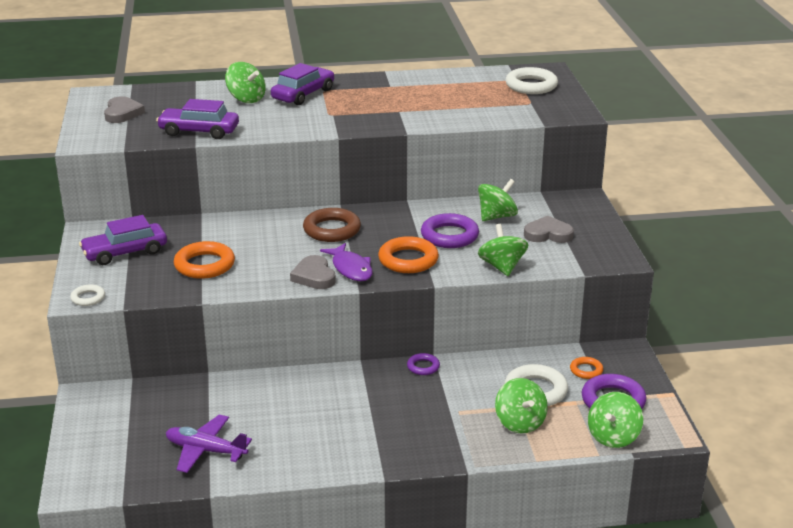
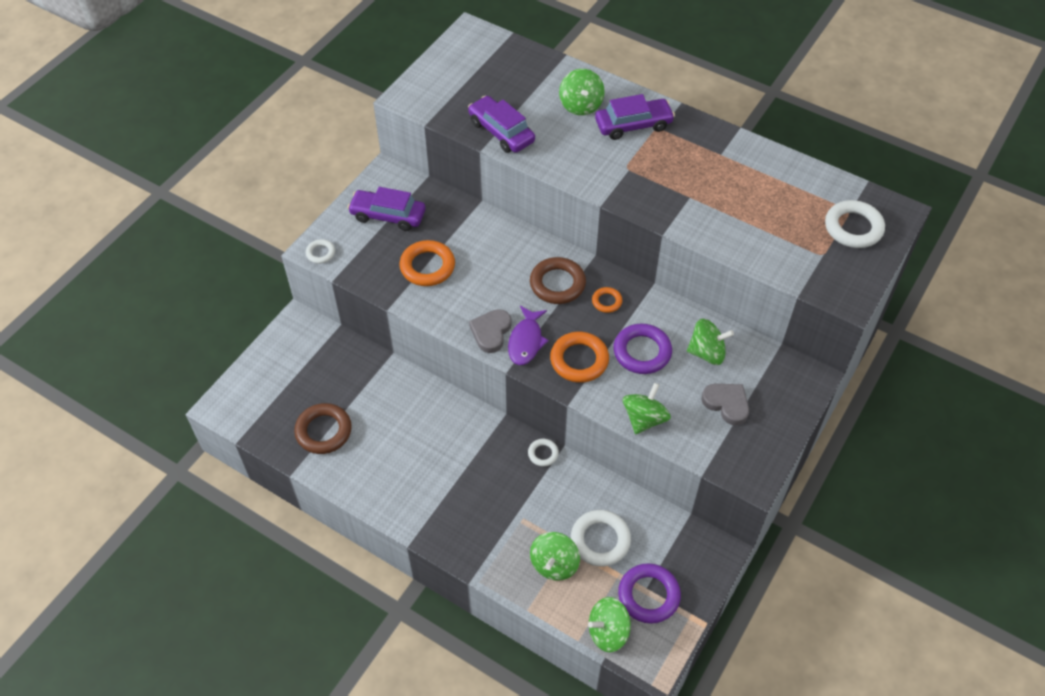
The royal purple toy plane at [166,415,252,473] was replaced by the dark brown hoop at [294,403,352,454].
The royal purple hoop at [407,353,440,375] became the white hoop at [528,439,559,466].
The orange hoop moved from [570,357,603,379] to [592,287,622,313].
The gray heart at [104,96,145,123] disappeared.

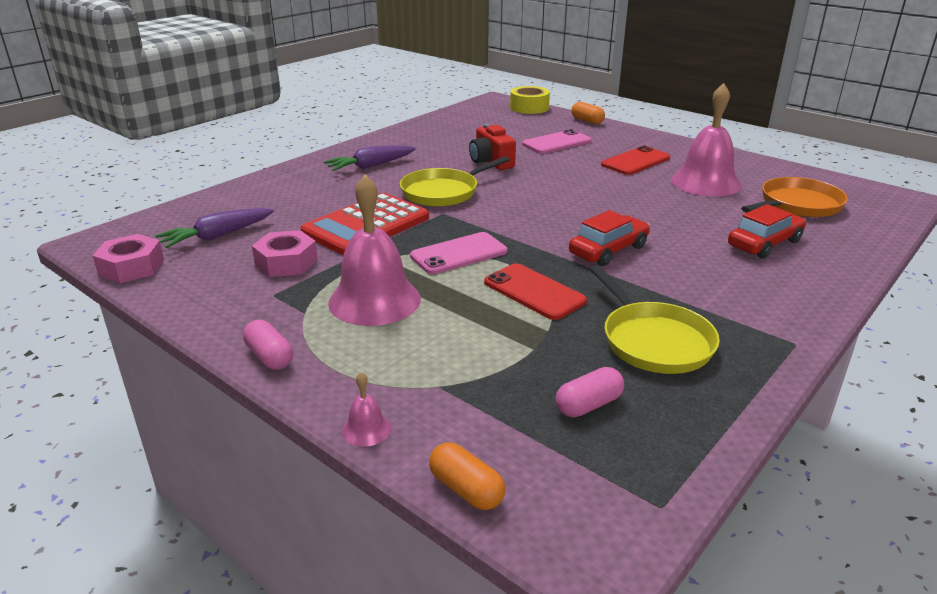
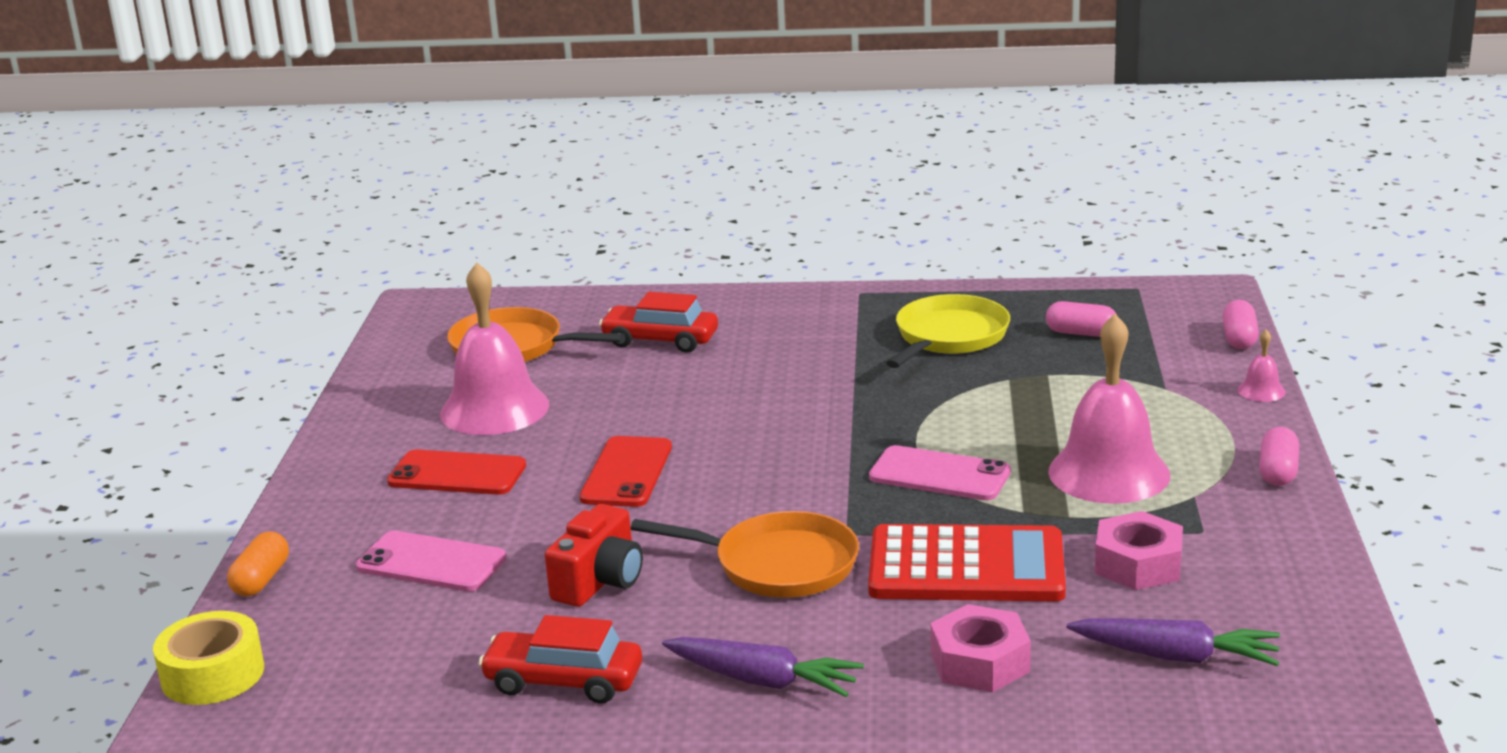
The red car moved from [569,210,650,266] to [478,615,642,704].
The red phone moved from [484,263,587,320] to [580,436,672,507].
The bright yellow pan at [400,156,509,207] became the orange pan at [631,511,859,598].
The pink nut moved from [93,234,164,283] to [930,604,1031,692].
The orange pill at [429,442,505,510] became the pink pill at [1222,300,1259,349].

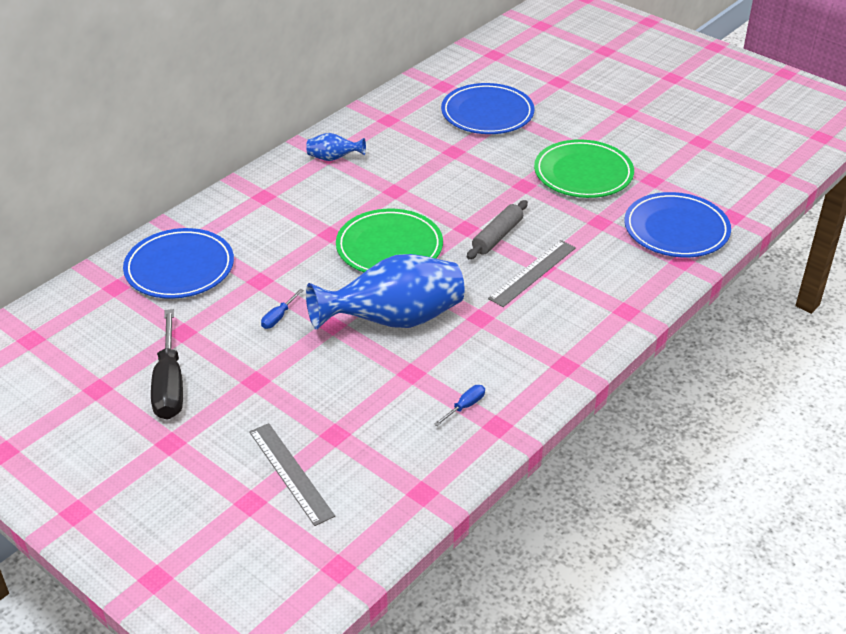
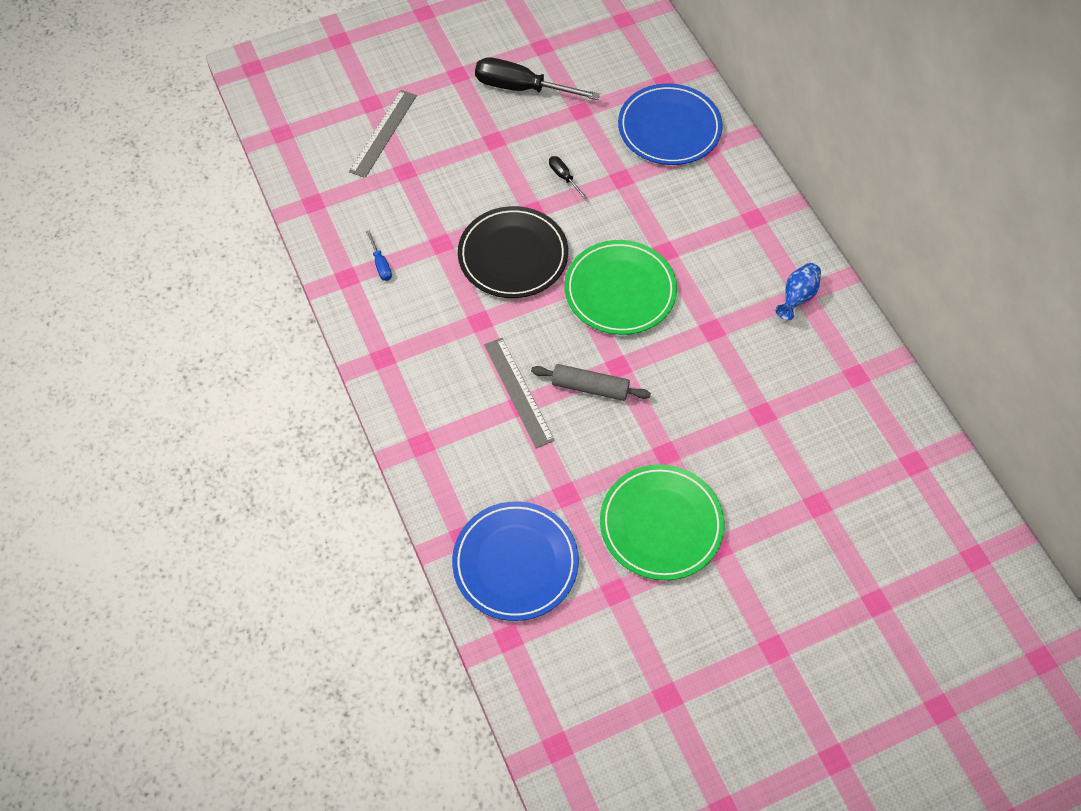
The gray straightedge at [249,423,335,526] turned 60 degrees counterclockwise.
The royal blue flower vase at [306,254,465,329] was replaced by the black plate at [458,206,568,298].
The gray dough roller at [467,200,528,259] turned 45 degrees counterclockwise.
The royal blue hand screwdriver at [261,289,303,329] became the black hand screwdriver at [549,156,587,199].
The royal blue plate at [441,83,535,134] disappeared.

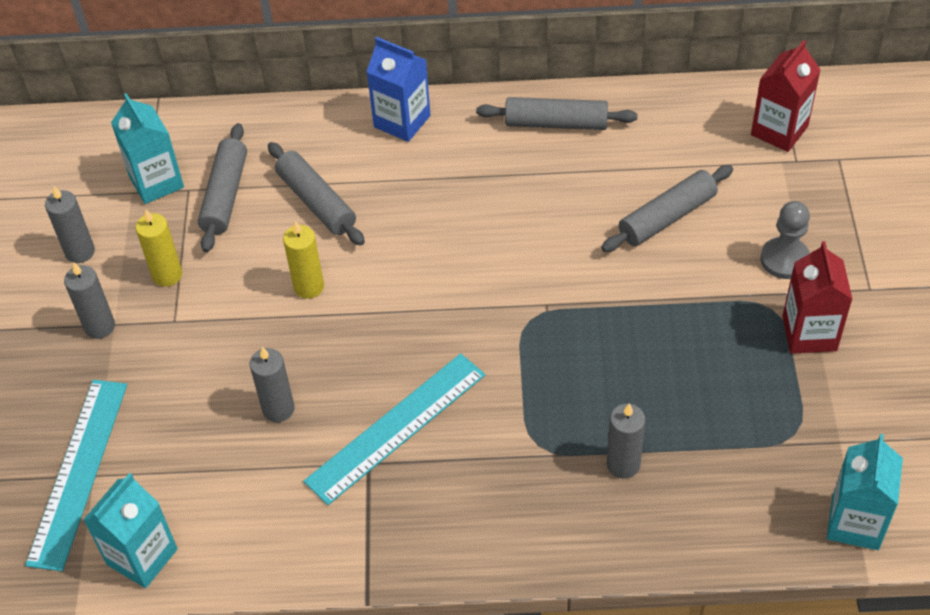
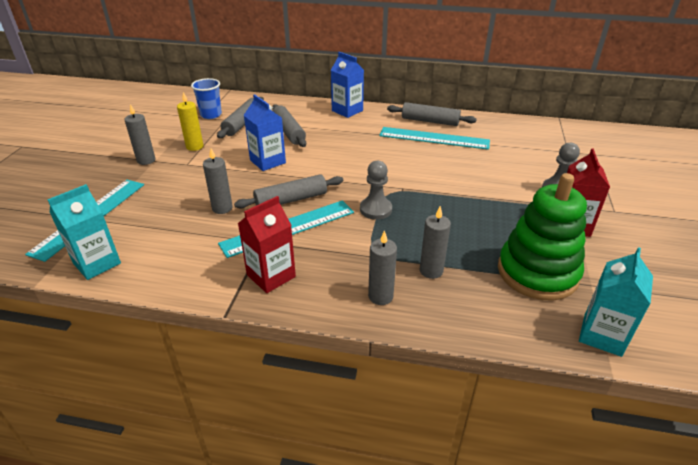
The turquoise milk carton at [111,93,184,204] was replaced by the royal blue tumbler at [191,78,222,119].
The gray dough roller moved from [601,165,733,252] to [234,174,343,208].
The red milk carton moved from [751,40,820,152] to [238,196,296,293].
The bright yellow pillar candle at [283,221,324,299] was replaced by the royal blue milk carton at [244,94,286,171].
The gray chess pawn at [360,161,392,220] appeared.
The gray pillar candle moved from [45,186,95,263] to [368,230,397,305].
The turquoise straightedge at [379,127,490,150] appeared.
The emerald stacking toy at [498,173,587,301] appeared.

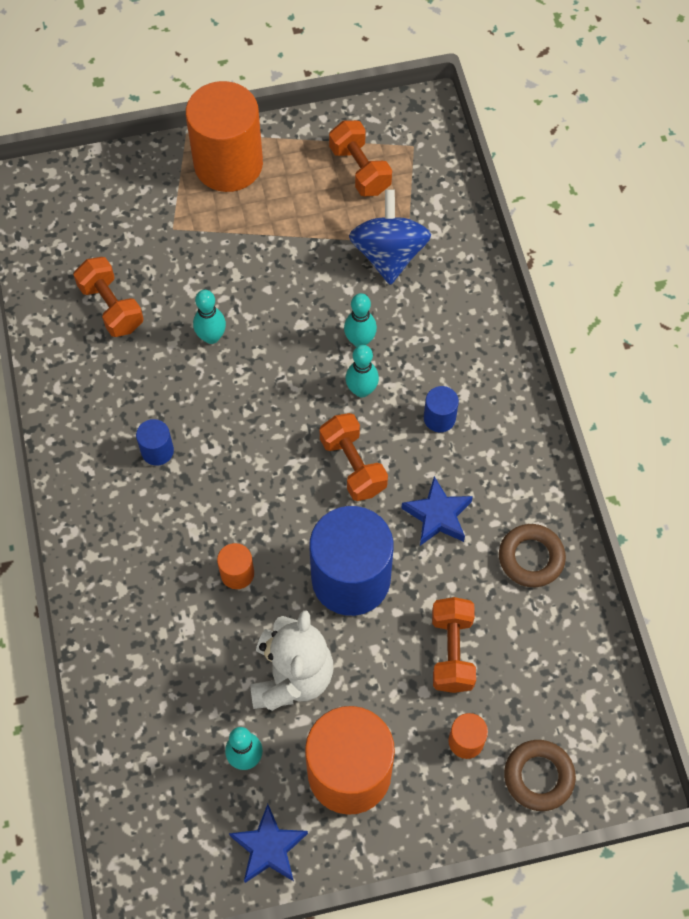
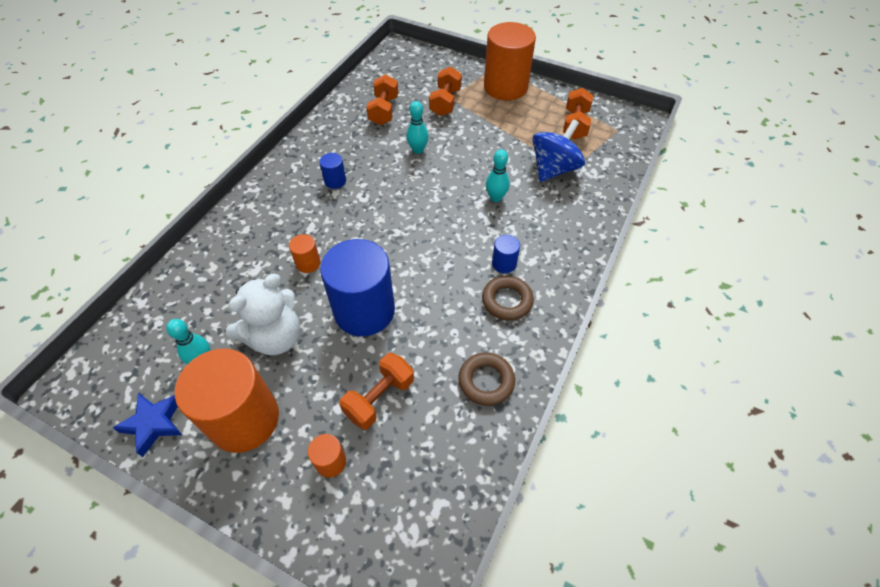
The orange hand weight moved from [320,413,388,501] to [429,67,462,116].
The dark brown hoop moved from [504,740,576,811] to [482,276,534,321].
The turquoise bowling pin at [346,345,379,397] disappeared.
The royal blue star shape at [401,476,473,546] disappeared.

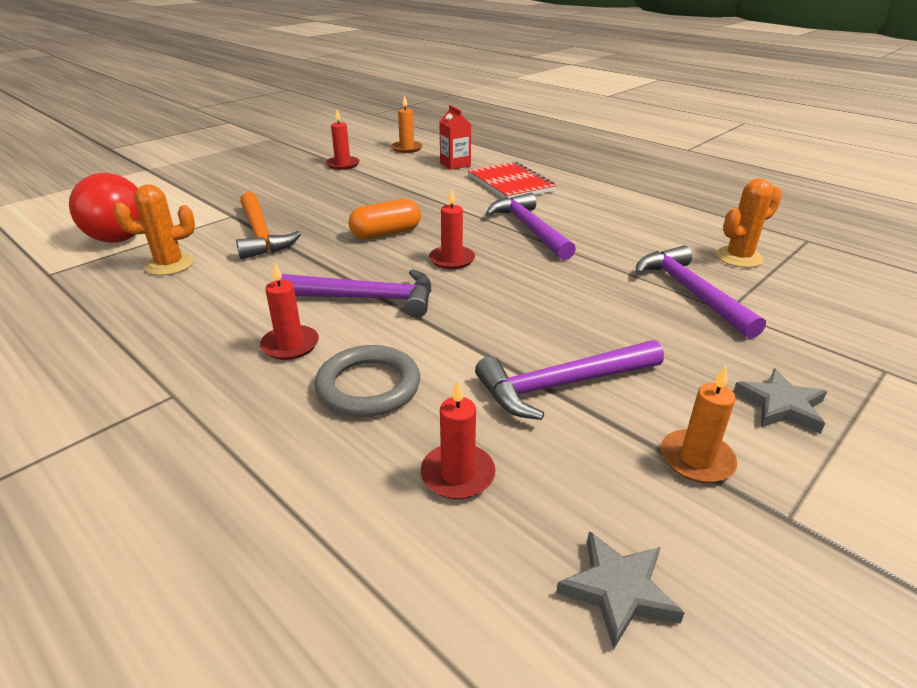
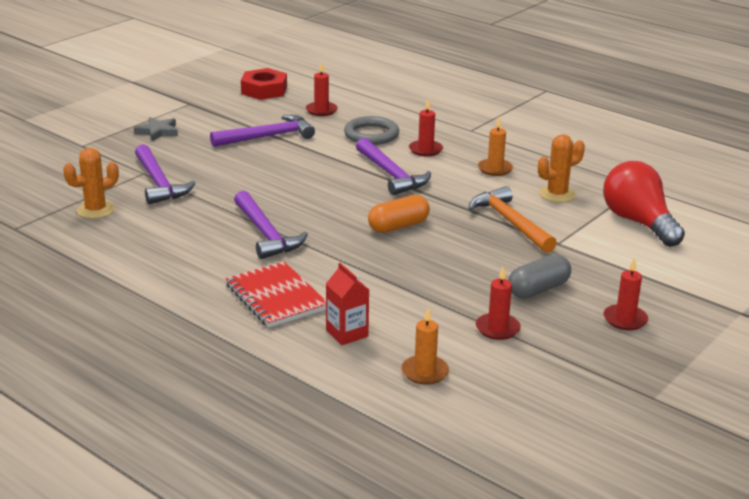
The gray star shape at [556,531,684,649] was replaced by the red nut at [241,68,287,100].
The royal purple hammer at [280,269,432,318] turned 120 degrees counterclockwise.
The orange pillar candle moved from [661,366,737,483] to [478,117,513,176].
The gray pill at [508,254,571,298] appeared.
The red pillar candle moved from [429,188,475,269] to [603,258,648,330].

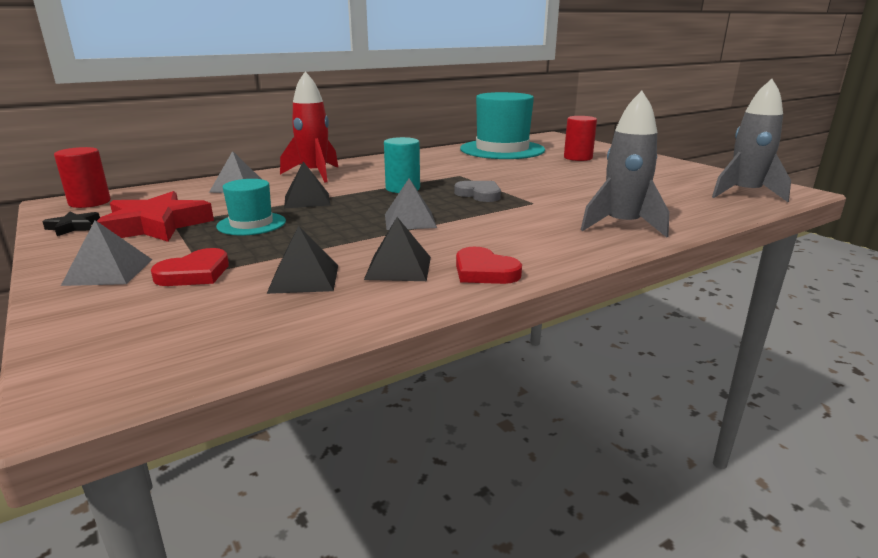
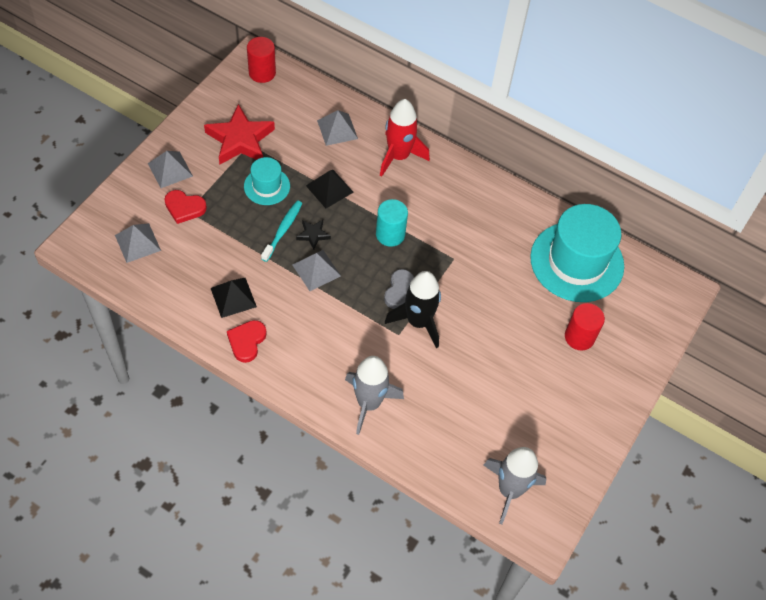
The gray pyramid at [115,223,161,263] appeared.
The turquoise dental brush at [261,201,302,262] appeared.
The black star shape moved from [42,212,100,236] to [296,220,331,249].
The black spaceship at [385,271,441,348] appeared.
The black pyramid at [267,226,338,294] disappeared.

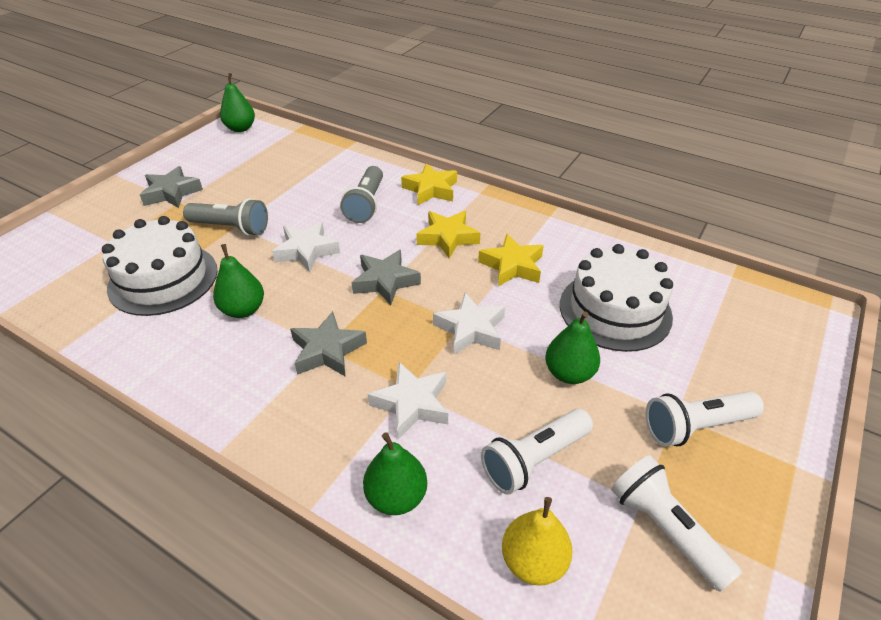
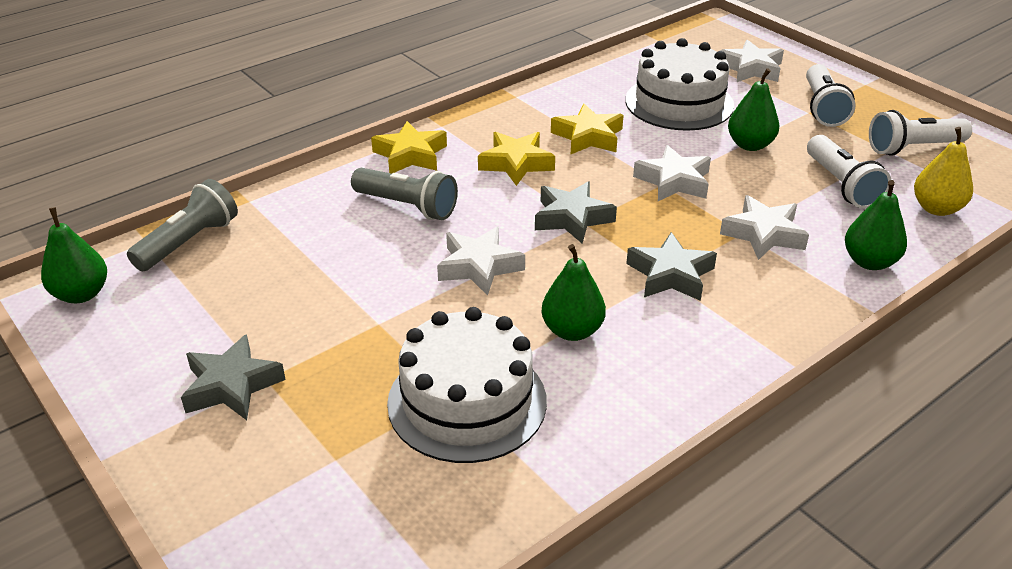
The gray pocket torch moved from [183,198,268,236] to [127,179,238,271].
The white star shape at [720,40,784,82] appeared.

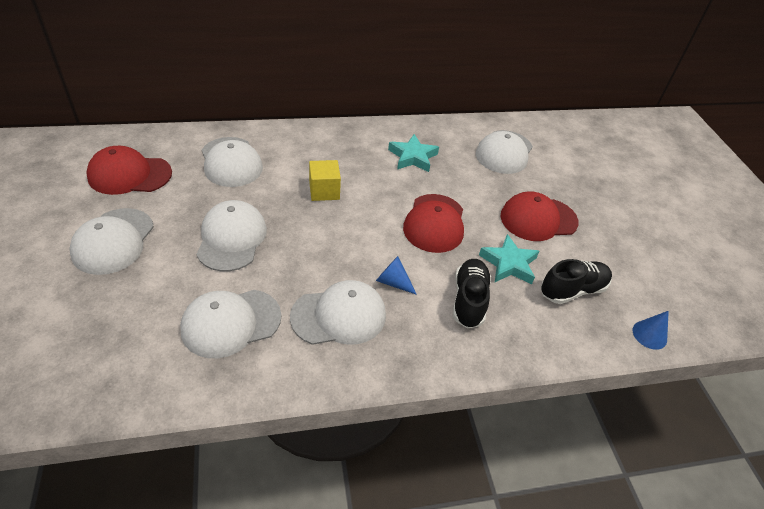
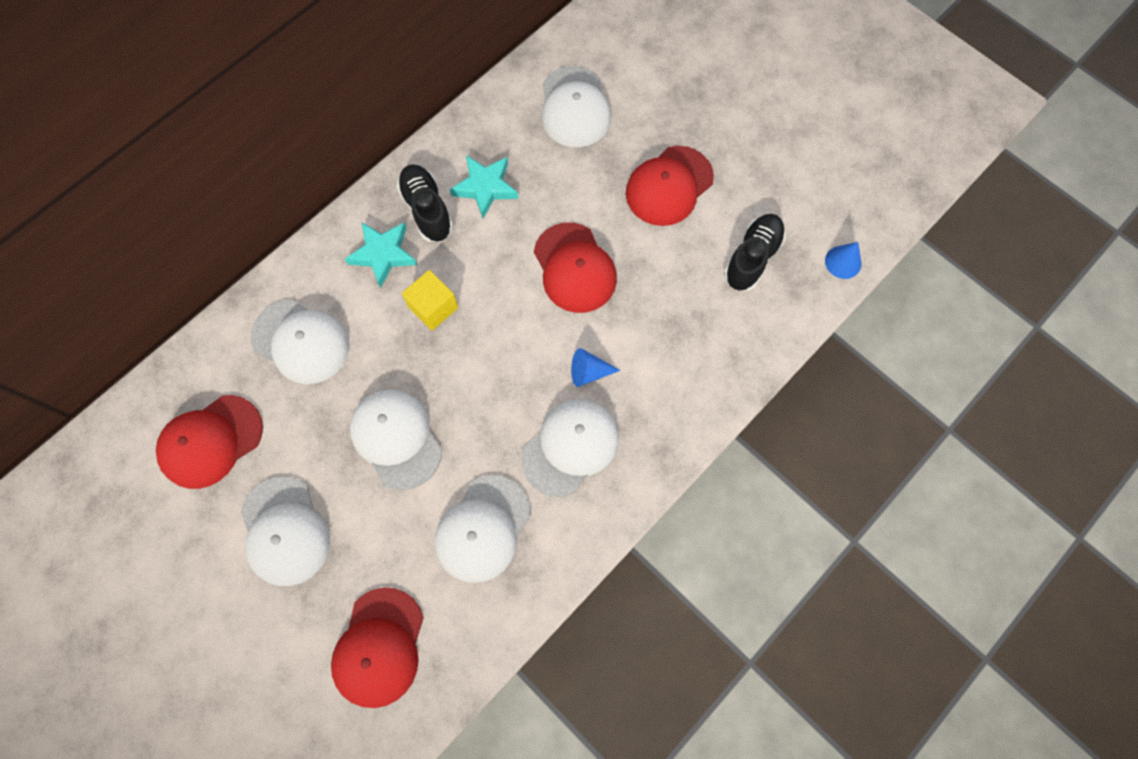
The red baseball cap at [331,587,424,708] appeared.
The turquoise star shape moved from [479,234,539,285] to [345,223,417,288].
The black shoe moved from [453,259,491,329] to [397,164,453,242].

